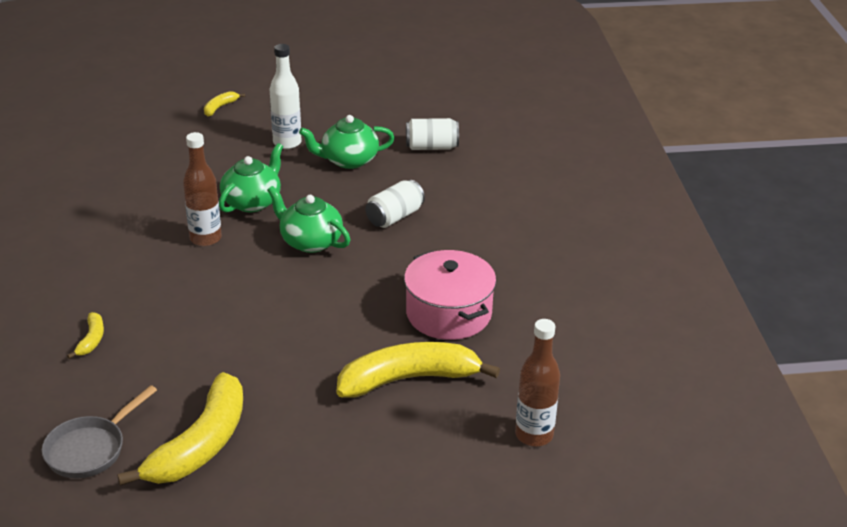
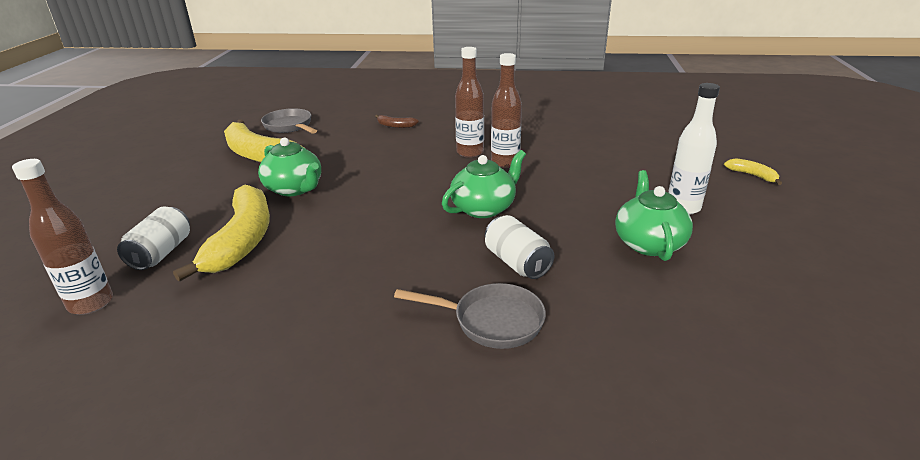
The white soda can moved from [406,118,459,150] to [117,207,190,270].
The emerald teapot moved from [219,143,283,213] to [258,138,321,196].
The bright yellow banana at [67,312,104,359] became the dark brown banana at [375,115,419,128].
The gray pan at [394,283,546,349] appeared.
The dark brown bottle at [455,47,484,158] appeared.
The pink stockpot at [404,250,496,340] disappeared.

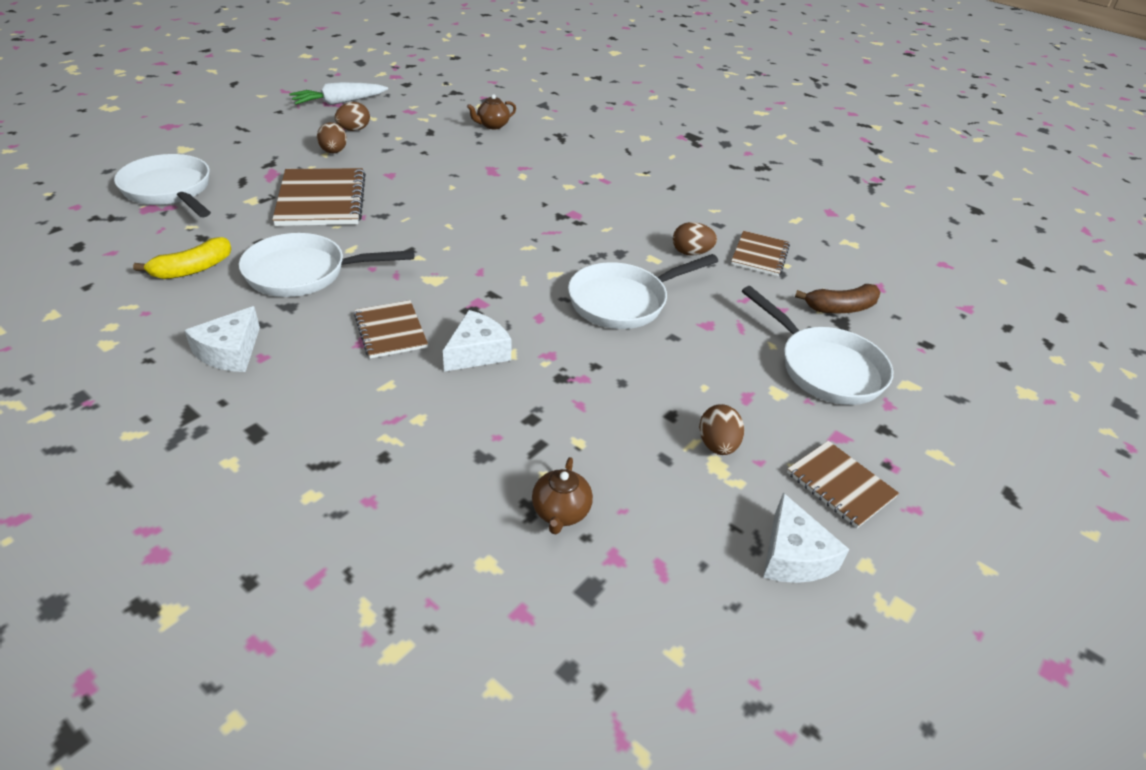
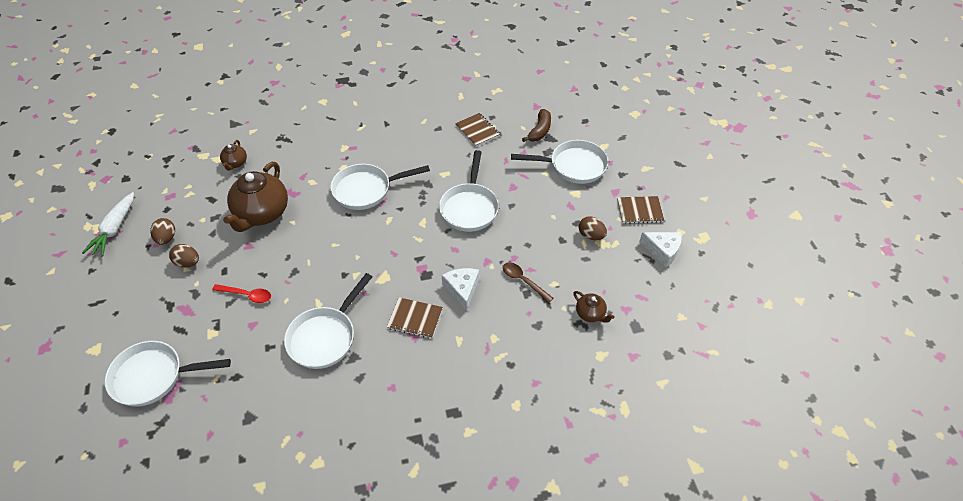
The dark brown notepad at [272,168,366,226] was replaced by the red spoon at [212,284,271,303].
The dark brown teapot at [223,162,288,232] appeared.
The white pan at [330,164,430,210] appeared.
The dark brown spoon at [503,262,553,302] appeared.
The bright yellow banana at [133,237,232,279] disappeared.
The white cheese at [184,306,260,372] disappeared.
The dark brown toy egg at [673,222,717,256] disappeared.

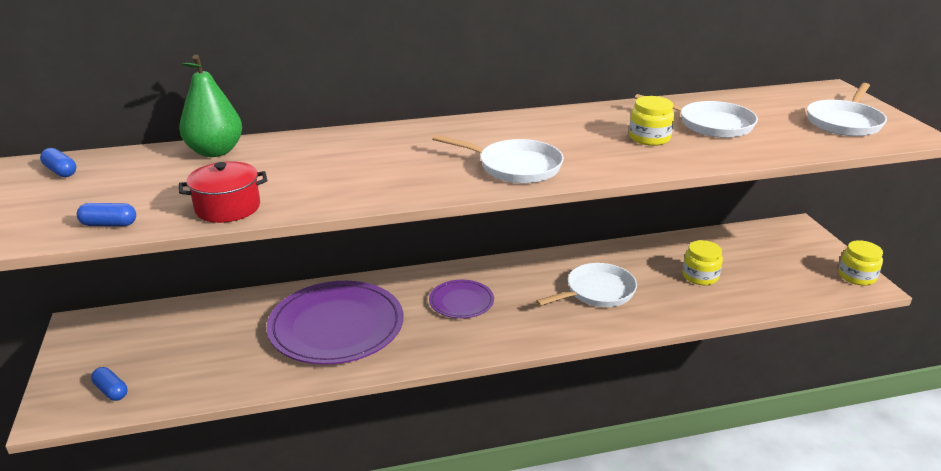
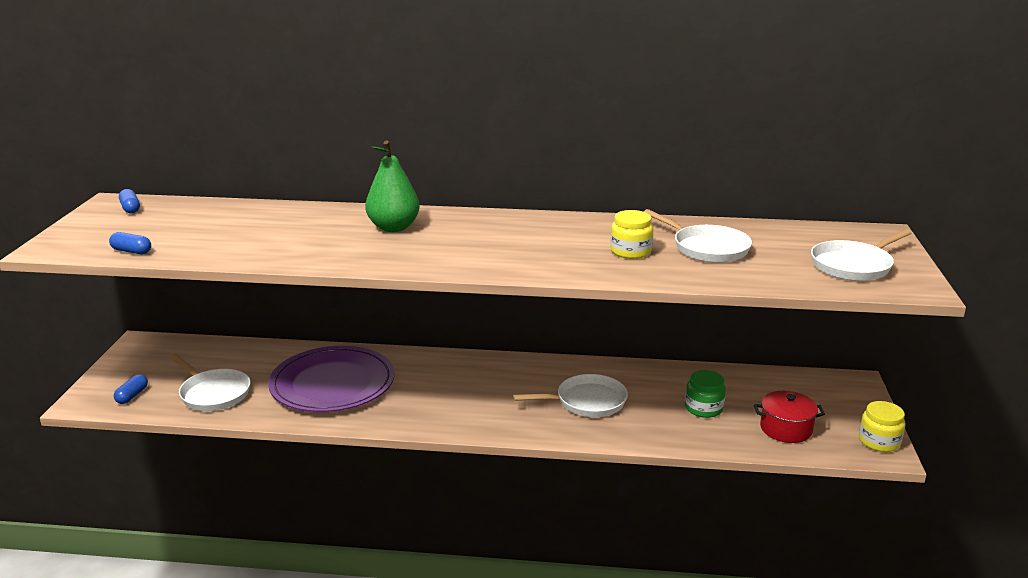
The royal blue pill at [91,367,127,401] turned 45 degrees clockwise.
The white pan moved from [432,134,564,183] to [169,354,251,411].
The emerald pear fruit moved from [179,54,242,157] to [365,141,420,232].
The bright yellow jar at [682,240,723,285] became the emerald jar at [685,370,726,418].
The red stockpot moved from [179,161,267,223] to [754,391,825,443].
The royal purple plate at [429,280,494,318] disappeared.

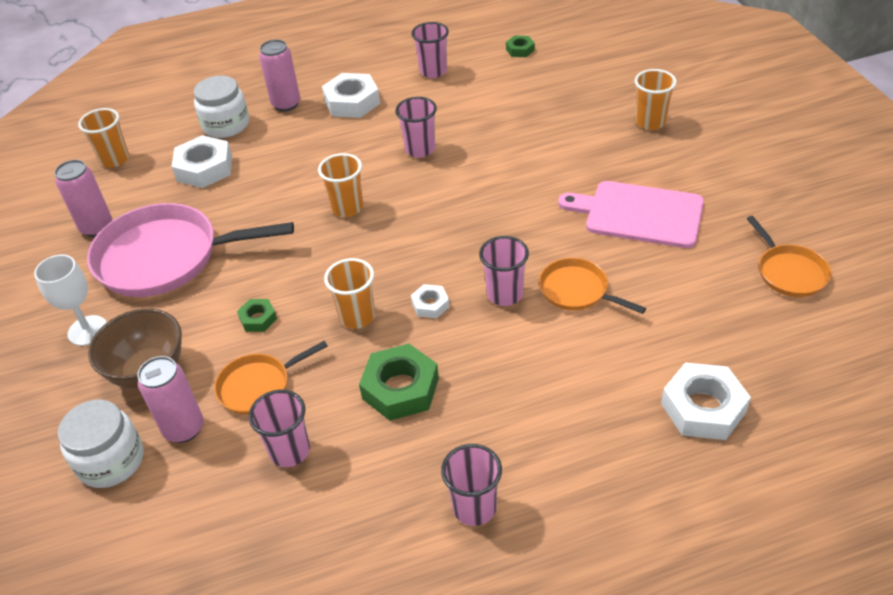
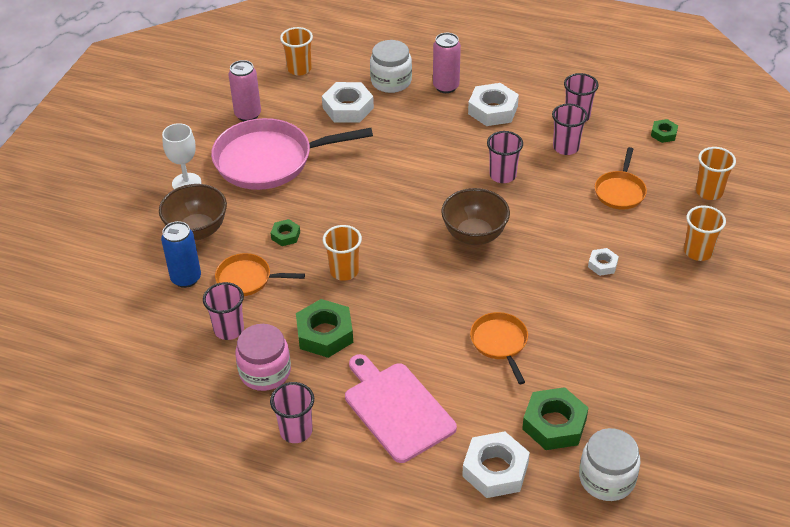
The pink soda can at [137,356,204,443] became the royal blue soda can at [161,221,201,288].
The pink pan at [87,203,294,297] turned 45 degrees counterclockwise.
The pink jar at [235,324,291,391] appeared.
The pink chopping board moved from [558,181,704,248] to [345,354,457,463].
The dark brown bowl at [441,188,510,245] appeared.
The emerald nut at [522,387,589,450] appeared.
The pink tumbler moved from [479,236,529,306] to [552,104,588,155].
The white jar moved from [58,399,144,488] to [579,428,641,501].
The white nut moved from [411,284,449,318] to [588,248,619,276].
The orange pan moved from [747,216,831,297] to [595,147,647,209].
The orange tumbler moved from [318,153,364,217] to [696,147,736,200].

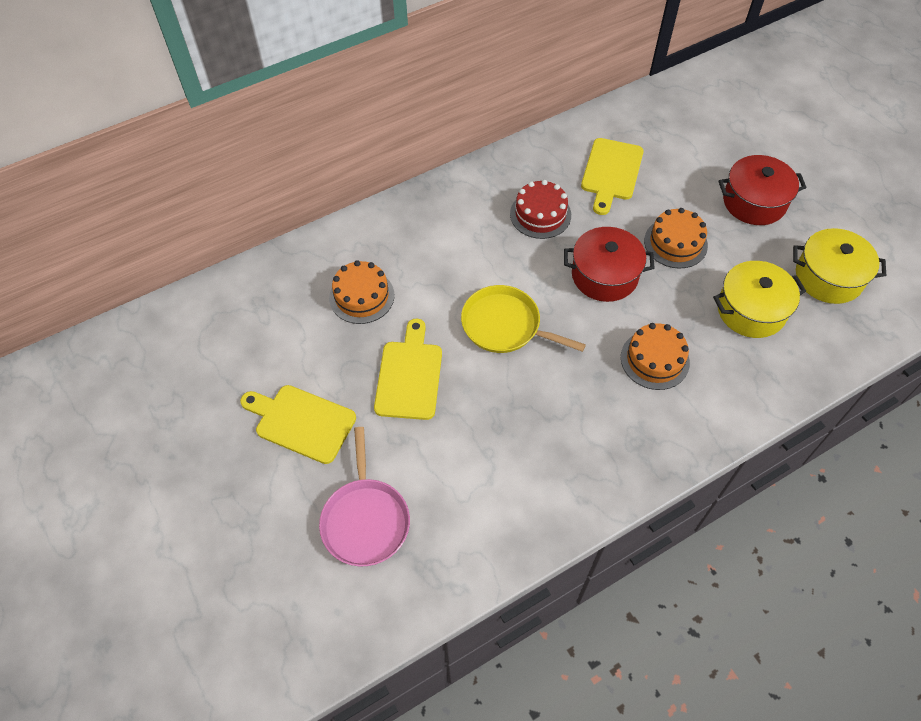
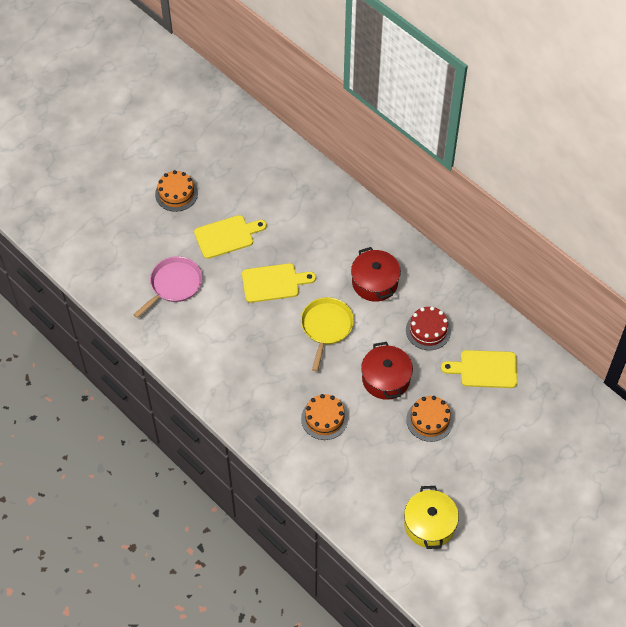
The pink pan at [319,427,410,566] turned 150 degrees clockwise.
The orange gateau moved from [329,260,395,324] to [155,170,198,212].
The bright yellow chopping board at [240,385,356,464] turned 60 degrees clockwise.
The red stockpot moved from [718,155,807,225] to [351,247,401,302].
The bright yellow stockpot at [713,261,806,338] disappeared.

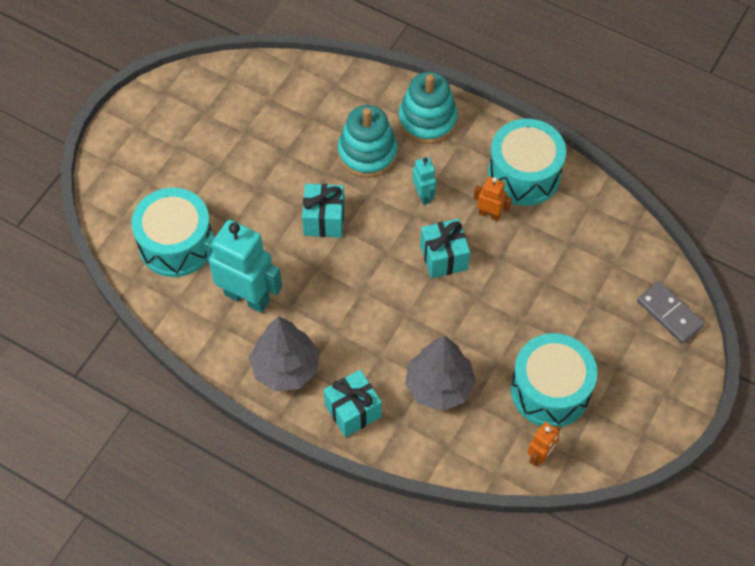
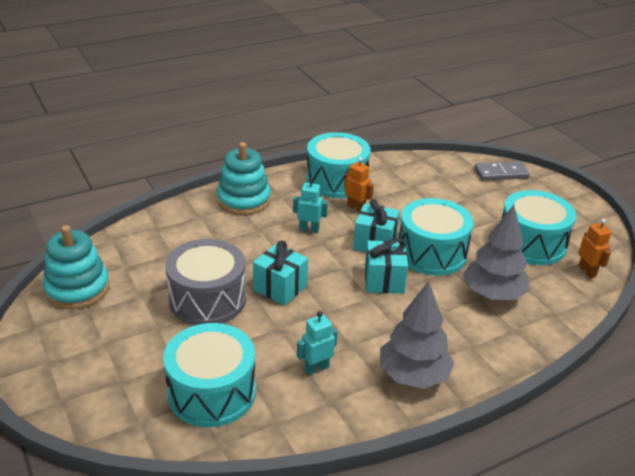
The turquoise stacking toy moved from [338,105,398,178] to [43,225,109,309].
The gray drum at [165,239,246,325] appeared.
The turquoise toy robot at [204,220,282,313] changed to 0.49 times the size.
The orange toy robot at [474,177,512,221] turned 75 degrees clockwise.
The turquoise present moved from [324,370,382,437] to [365,238,408,294].
The turquoise drum at [399,198,474,276] appeared.

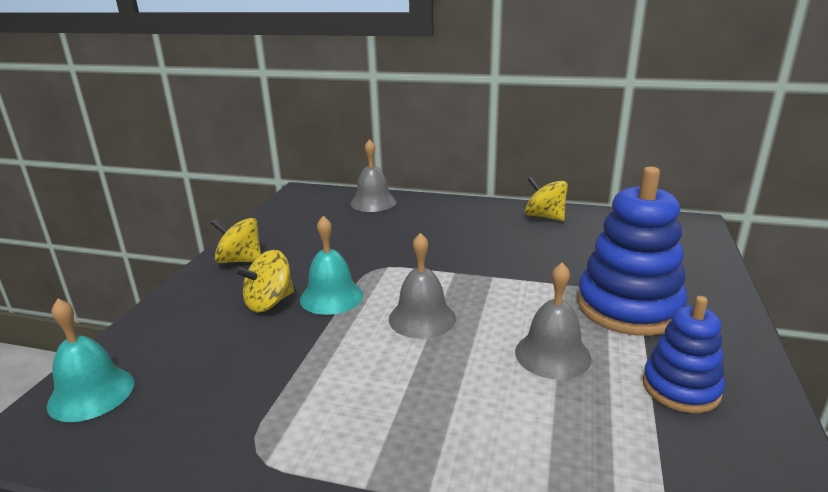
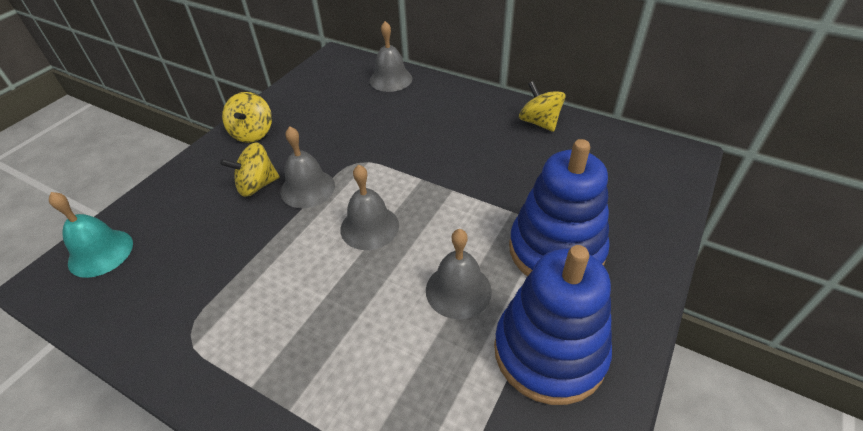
The bright yellow whirligig at [211,218,261,263] turned 120 degrees counterclockwise.
The turquoise hand bell at [300,216,363,315] became the gray hand bell at [280,126,335,208].
The royal blue stacking toy at [643,296,725,413] changed to 1.68 times the size.

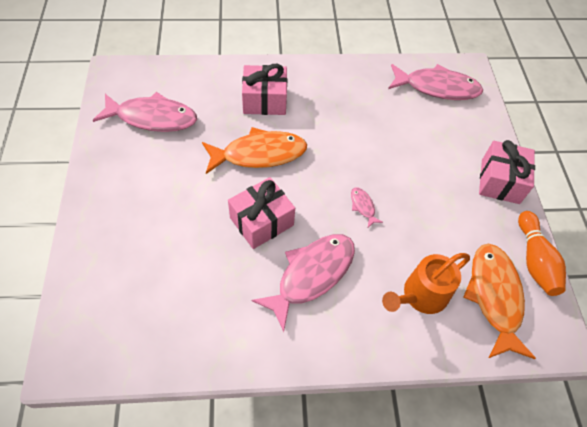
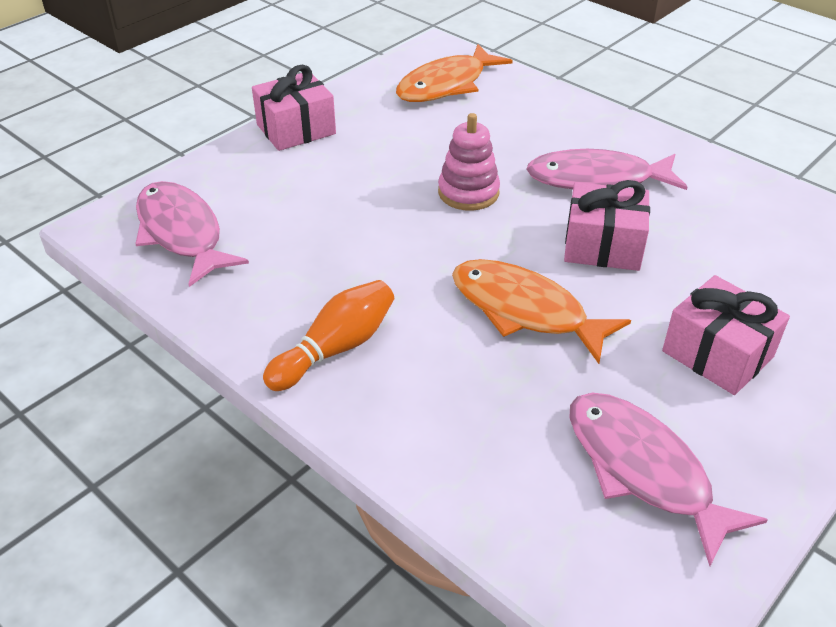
The orange bowling pin moved from [518,211,566,296] to [263,280,394,391].
The pink fish figure at [351,187,383,227] was replaced by the pink stacking toy at [438,113,500,211].
The pink present moved from [242,64,287,115] to [662,275,790,395].
The orange watering pot at [382,253,470,314] disappeared.

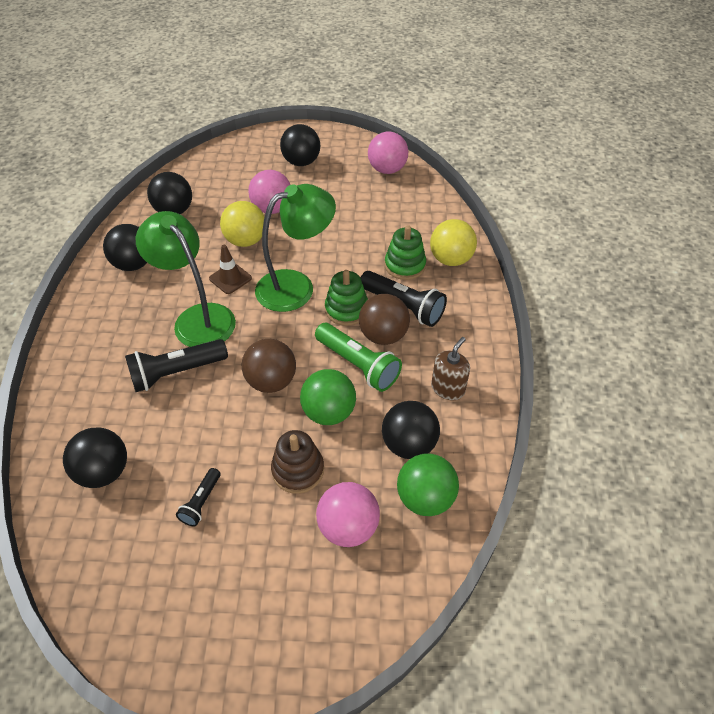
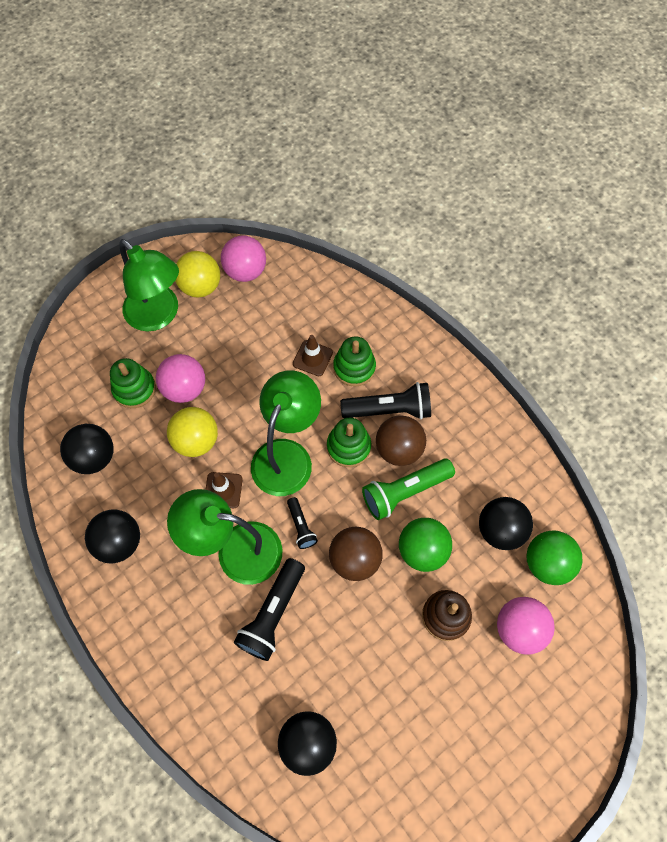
The emerald stacking toy at [110,358,156,408] appeared.
The black ball at [280,124,320,166] was replaced by the emerald lamp at [119,239,179,331].
The bright yellow ball moved from [430,219,477,266] to [175,251,220,298].
The black pocket torch moved from [176,468,220,526] to [287,497,318,549].
The dark brown safety cone at [293,335,333,376] appeared.
The emerald pocket torch at [315,323,402,392] turned 150 degrees clockwise.
The dark brown soap pump at [431,337,470,400] disappeared.

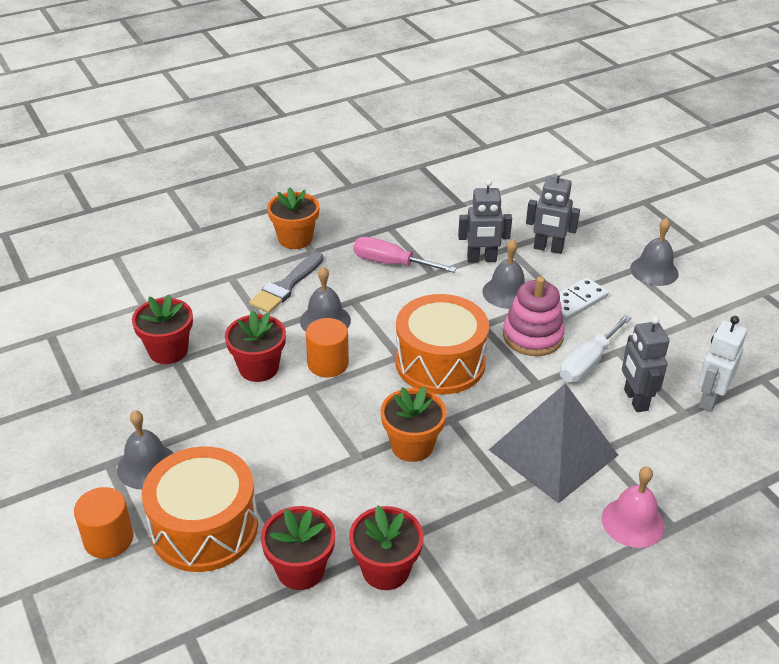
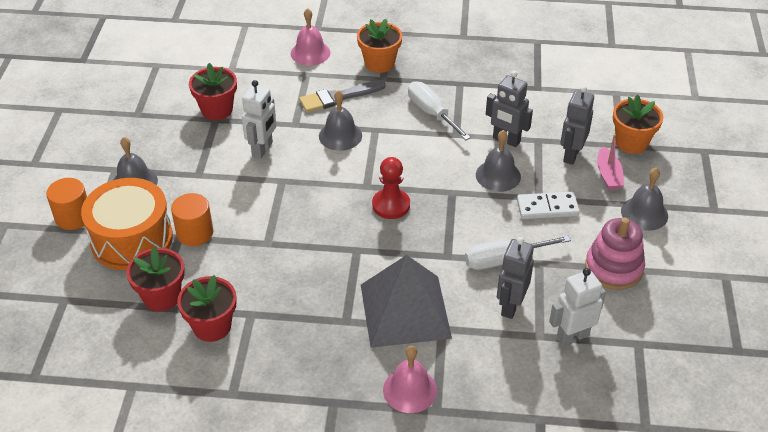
The orange cylinder shape moved from [306,318,349,377] to [171,193,213,246].
The red plant pot at [225,310,286,382] was replaced by the white toy robot at [242,80,276,159].
The pink hand bell at [291,8,330,66] appeared.
The orange drum at [395,294,489,395] was replaced by the red chess pawn at [372,157,410,219].
The pink hand screwdriver at [354,237,457,273] became the white hand screwdriver at [408,81,471,140].
The gray toy robot at [526,169,580,254] turned 60 degrees clockwise.
The pink stacking toy moved from [503,276,565,356] to [585,218,645,290].
The pink toy boat at [597,134,624,190] appeared.
The orange plant pot moved from [381,386,447,462] to [613,94,663,154].

